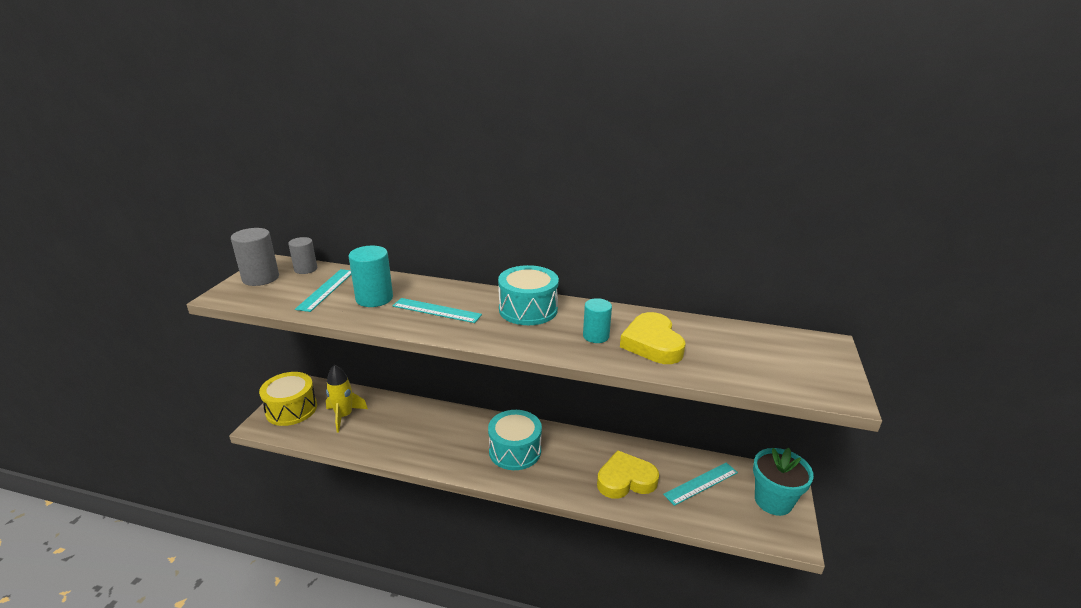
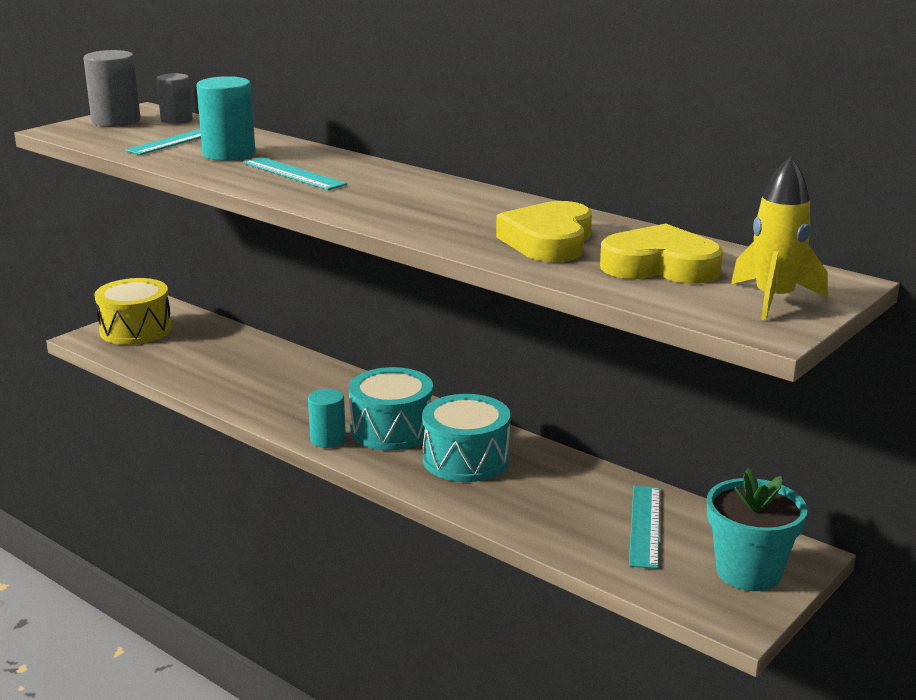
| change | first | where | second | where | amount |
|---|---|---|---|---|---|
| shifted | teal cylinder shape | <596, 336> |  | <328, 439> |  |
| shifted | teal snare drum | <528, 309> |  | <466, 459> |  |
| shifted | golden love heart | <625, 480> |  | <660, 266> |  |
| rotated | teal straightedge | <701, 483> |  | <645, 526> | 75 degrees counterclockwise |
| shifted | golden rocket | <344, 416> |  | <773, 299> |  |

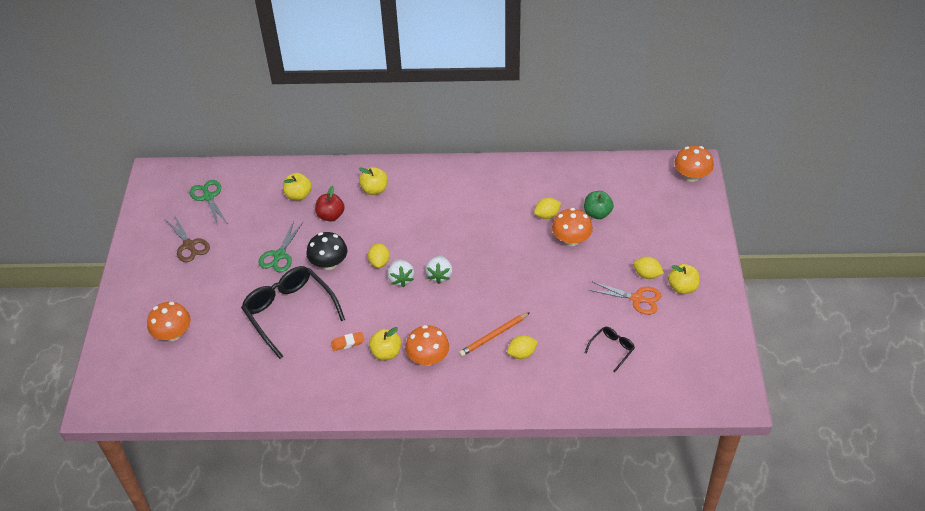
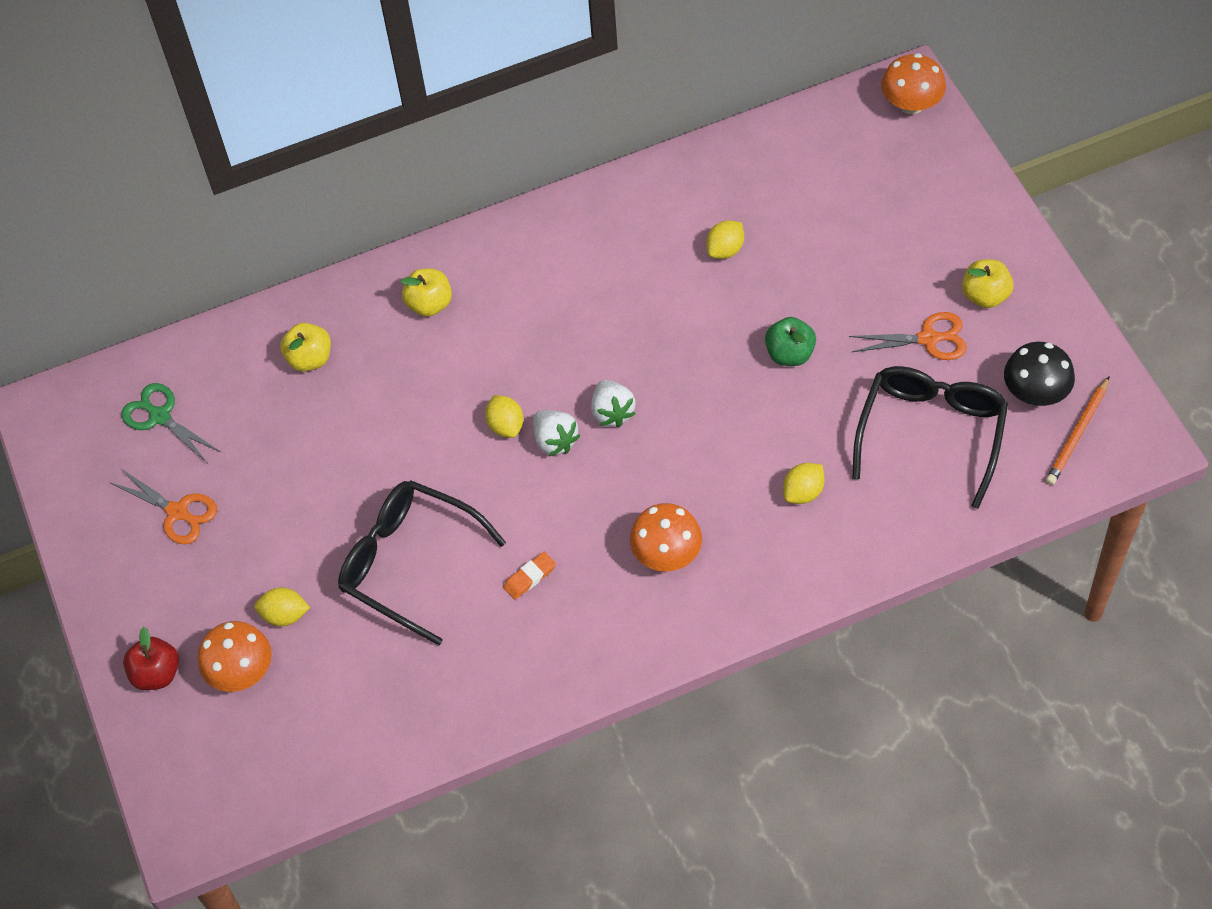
| change | first | where | second | where | amount |
|---|---|---|---|---|---|
| repainted | dark brown pair of scissors | <189, 245> | orange-coloured pair of scissors | <177, 512> |  |
| shifted | red toy apple | <331, 216> |  | <156, 673> |  |
| shifted | golden lemon | <647, 274> |  | <285, 615> |  |
| shifted | leaf-green toy apple | <597, 213> |  | <789, 354> |  |
| scaled | black eyeglasses | <612, 349> |  | <931, 434> | x2.12 |
| shifted | black toadstool | <329, 263> |  | <1035, 392> |  |
| shifted | orange-coloured wooden pencil | <494, 336> |  | <1078, 434> |  |
| gone | leaf-green pair of scissors | <279, 255> |  |  |  |
| gone | golden toy apple | <386, 353> |  |  |  |
| gone | orange-coloured toadstool | <571, 240> |  |  |  |

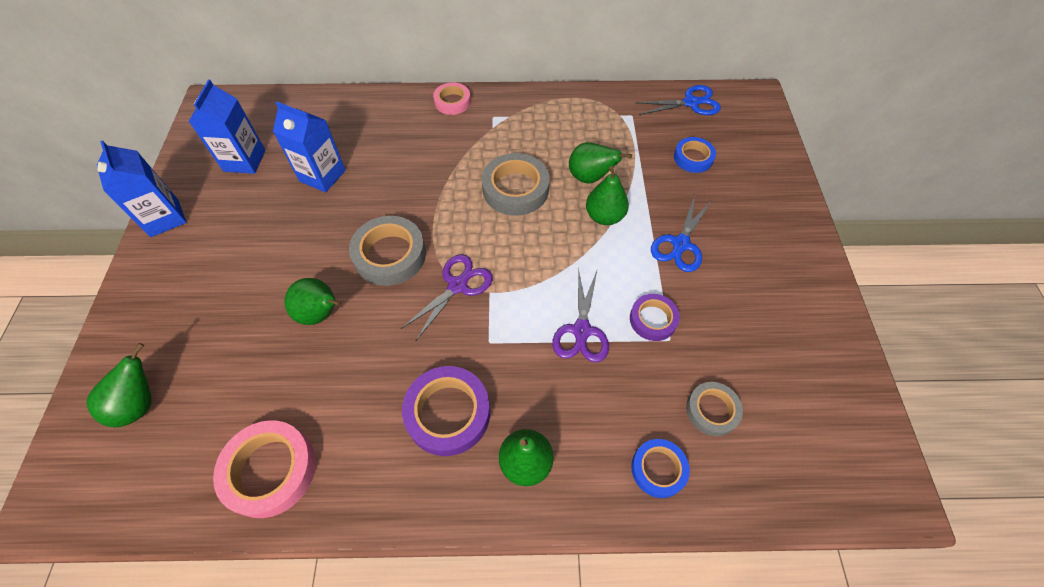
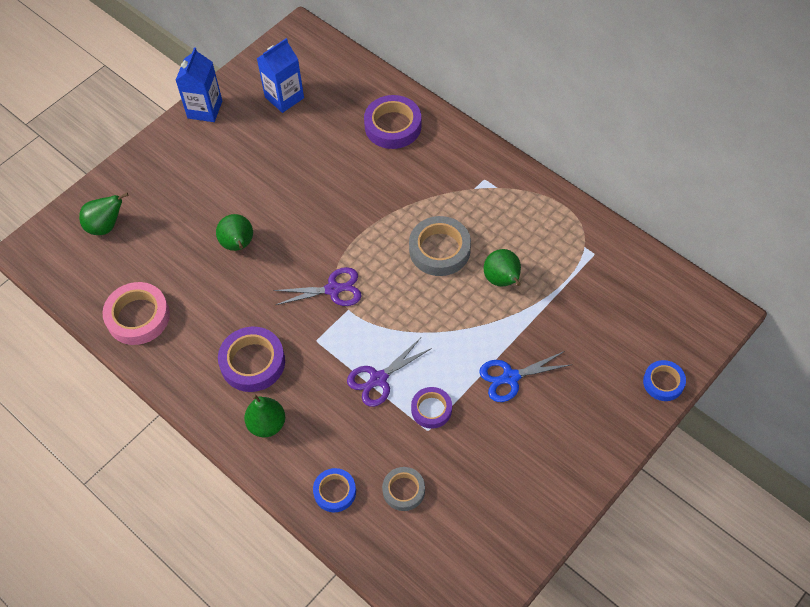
| change | first | where | second | where | amount |
|---|---|---|---|---|---|
| new |  |  | royal purple roll of tape | <393, 126> |  |
| shifted | cobalt roll of tape | <693, 158> |  | <663, 382> |  |
| gone | cobalt milk carton | <322, 176> |  |  |  |
| gone | ash-grey roll of tape | <390, 255> |  |  |  |
| gone | rose-pink roll of tape | <452, 102> |  |  |  |
| gone | leaf-green pear | <604, 216> |  |  |  |
| gone | cobalt pair of scissors | <691, 103> |  |  |  |

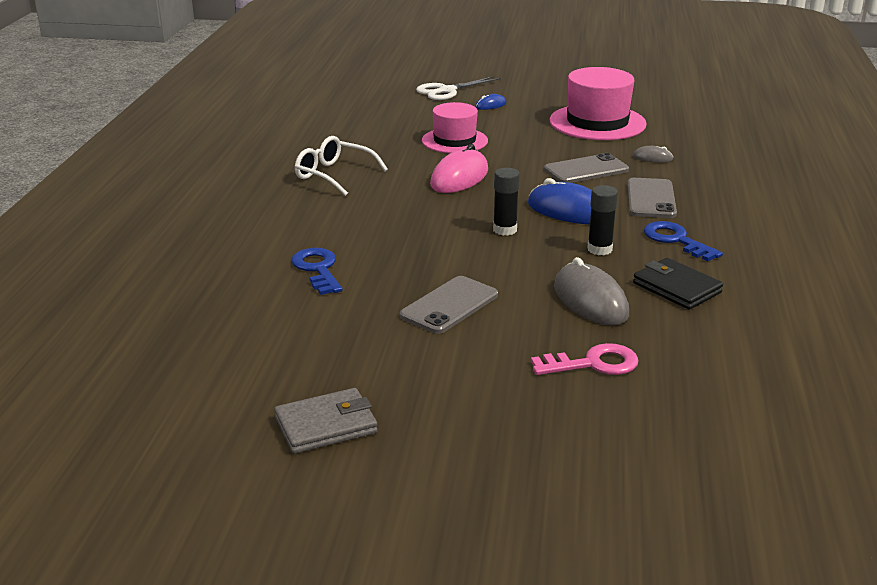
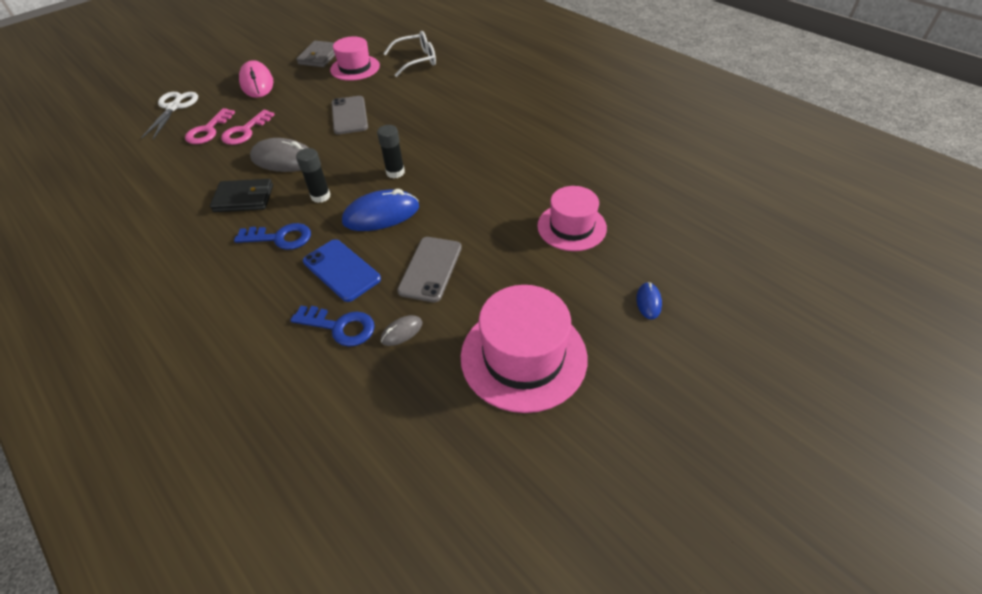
| change | first | where | second | where | amount |
|---|---|---|---|---|---|
| shifted | snow-white pair of scissors | <447, 91> |  | <174, 107> |  |
| new |  |  | rose-pink key | <208, 130> |  |
| shifted | rose-pink PC mouse | <459, 177> |  | <257, 83> |  |
| shifted | cobalt key | <318, 269> |  | <340, 327> |  |
| repainted | ash-grey phone | <651, 199> | cobalt phone | <341, 270> |  |
| new |  |  | rose-pink hat | <355, 68> |  |
| shifted | snow-white eyeglasses | <333, 175> |  | <416, 60> |  |

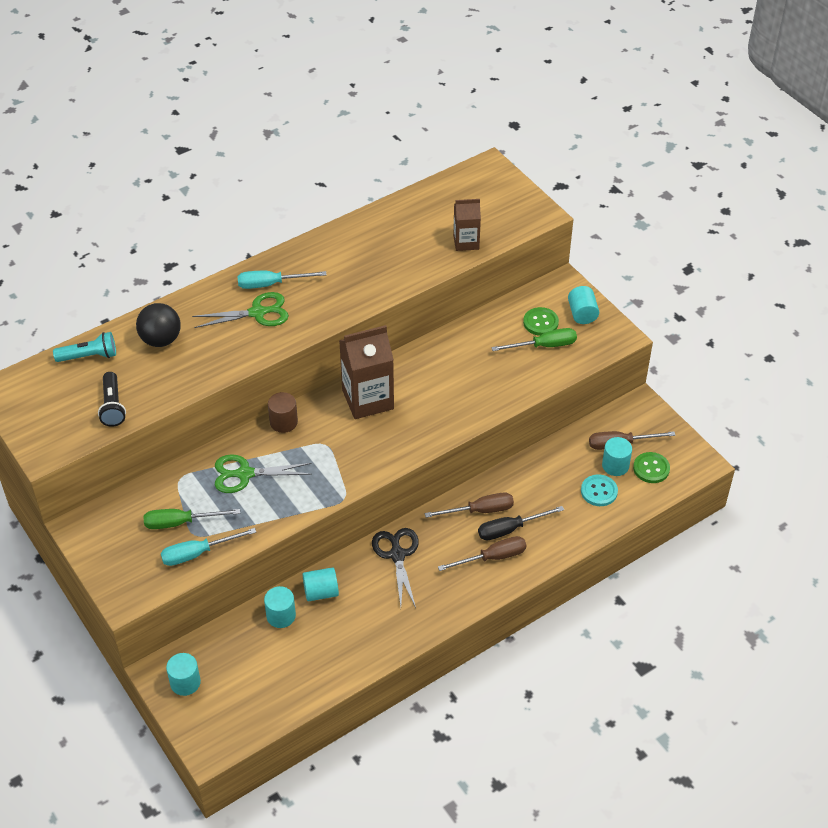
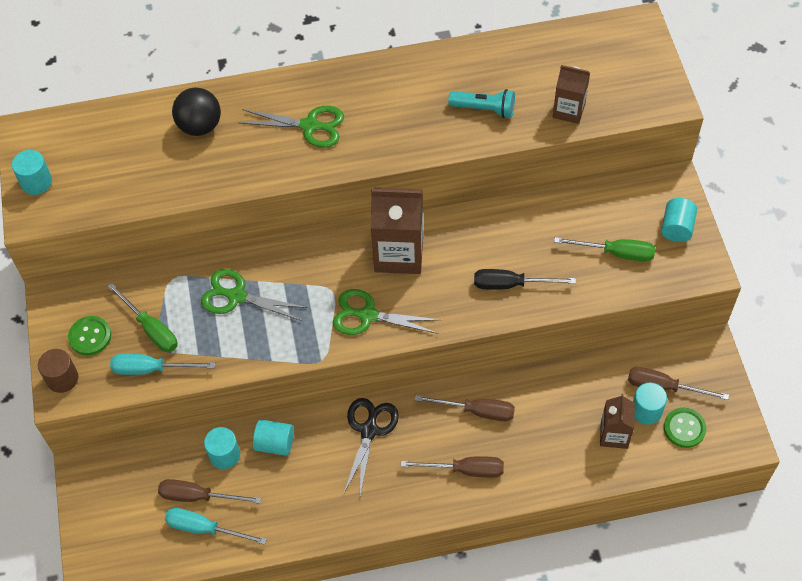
| change | first | where | second | where | amount |
|---|---|---|---|---|---|
| shifted | teal cylinder shape | <185, 682> |  | <36, 182> |  |
| shifted | dark brown cylinder shape | <283, 422> |  | <62, 378> |  |
| shifted | leaf-green button | <540, 322> |  | <90, 336> |  |
| rotated | leaf-green screwdriver | <180, 522> |  | <151, 328> | 150 degrees counterclockwise |
| new |  |  | dark brown screwdriver | <198, 496> |  |
| shifted | teal screwdriver | <271, 284> |  | <205, 528> |  |
| new |  |  | leaf-green pair of scissors | <368, 315> |  |
| shifted | teal flashlight | <89, 356> |  | <484, 109> |  |
| shifted | black screwdriver | <510, 529> |  | <511, 284> |  |
| swapped | teal button | <599, 491> | dark brown milk carton | <614, 435> |  |
| gone | black flashlight | <113, 406> |  |  |  |

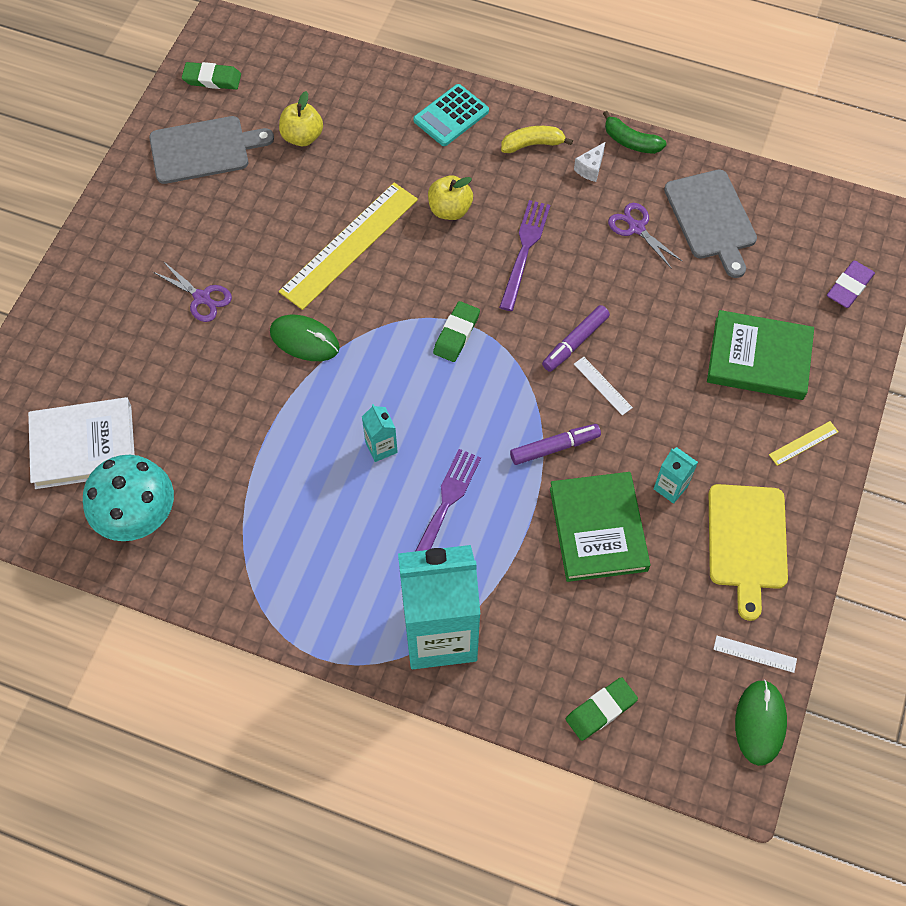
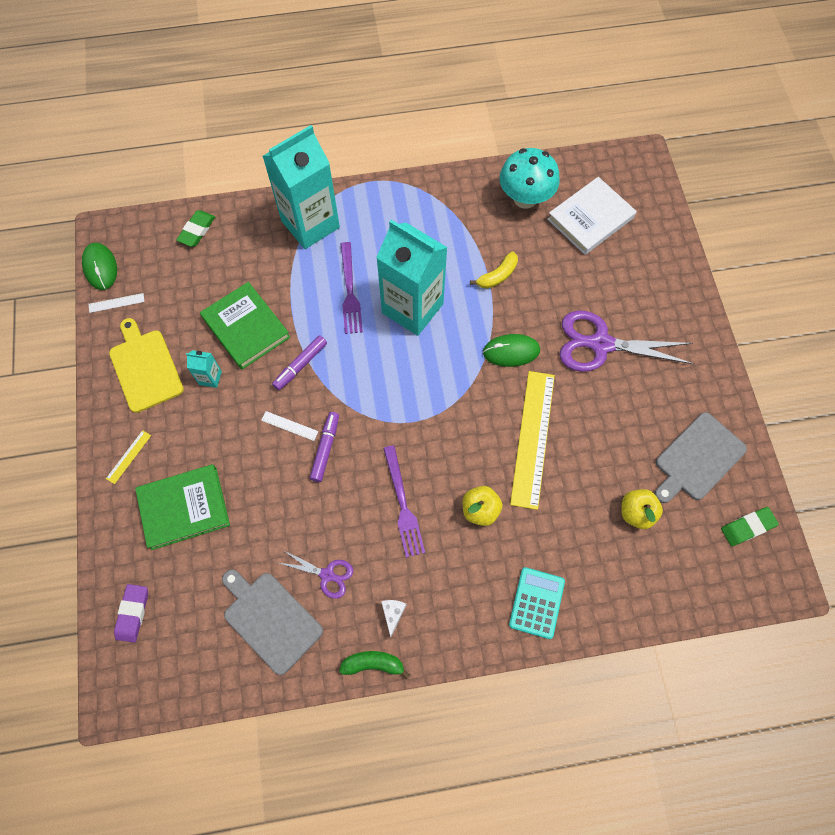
| change | first | where | second | where | amount |
|---|---|---|---|---|---|
| scaled | teal milk carton | <381, 447> |  | <412, 308> | x2.49 |
| shifted | golden banana fruit | <532, 144> |  | <497, 276> |  |
| scaled | royal purple pair of scissors | <201, 297> |  | <601, 344> | x1.94 |
| gone | leaf-green gum eraser | <456, 334> |  |  |  |

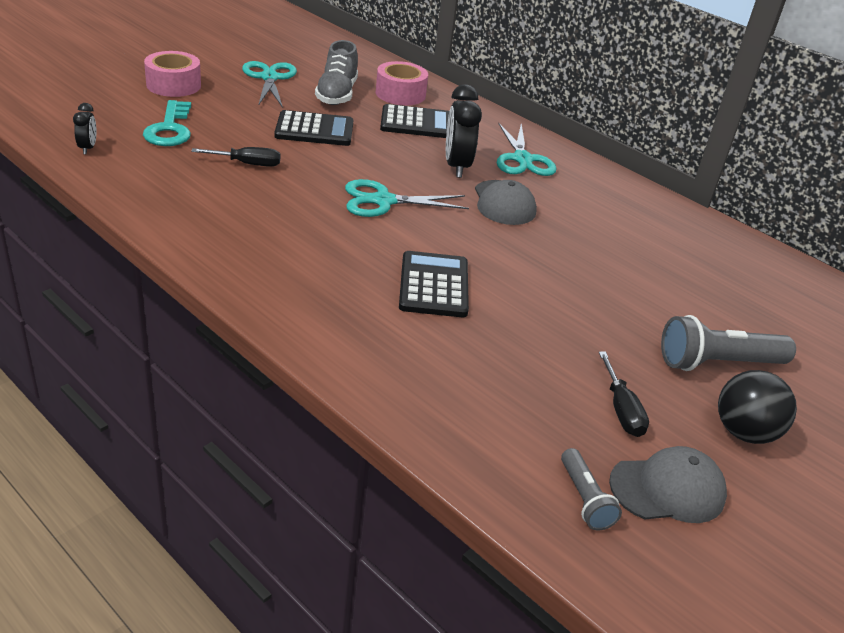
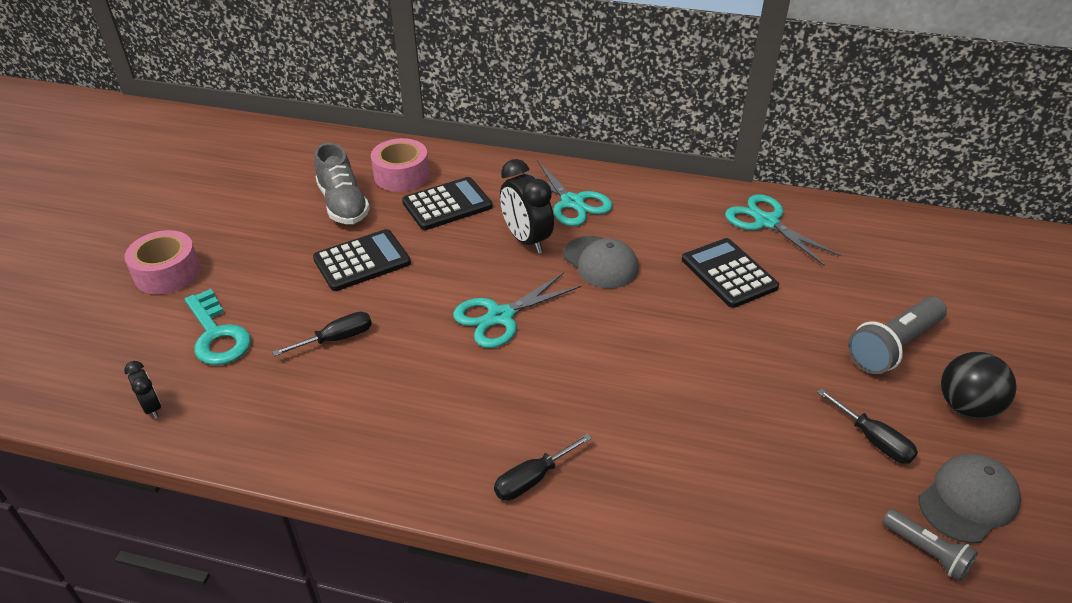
| change | first | where | second | where | amount |
|---|---|---|---|---|---|
| new |  |  | black screwdriver | <532, 479> |  |
| shifted | black calculator | <434, 285> |  | <729, 273> |  |
| shifted | teal pair of scissors | <269, 78> |  | <766, 222> |  |

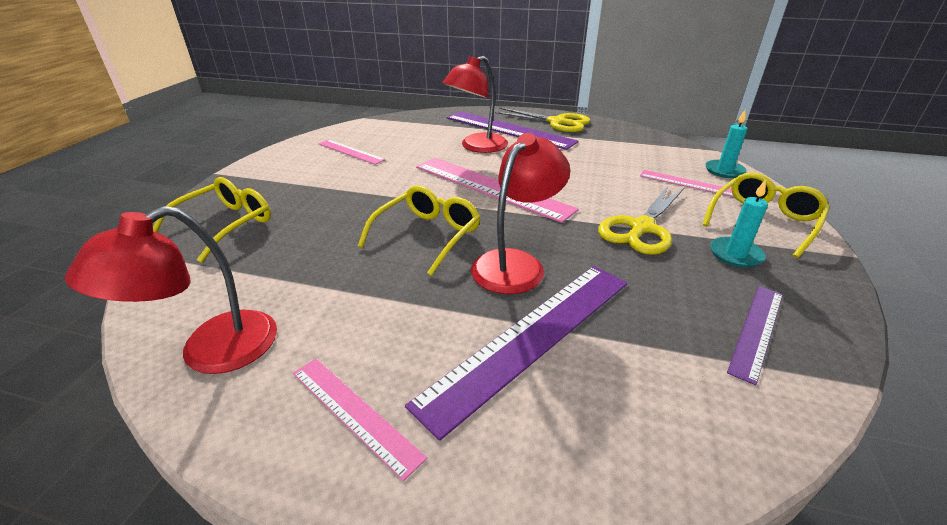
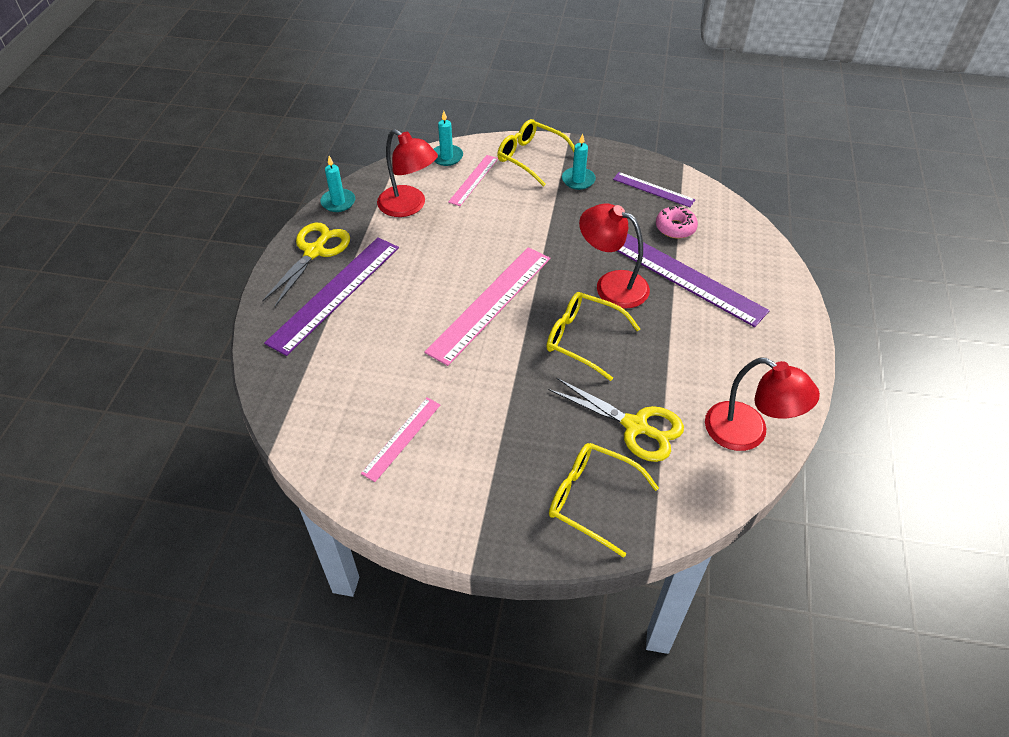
| change | first | where | second | where | amount |
|---|---|---|---|---|---|
| new |  |  | teal wax candle | <338, 202> |  |
| shifted | red reading lamp | <477, 147> |  | <409, 206> |  |
| shifted | golden pair of scissors | <641, 228> |  | <635, 426> |  |
| new |  |  | rose-pink doughnut | <675, 228> |  |
| gone | rose-pink straightedge | <354, 412> |  |  |  |

